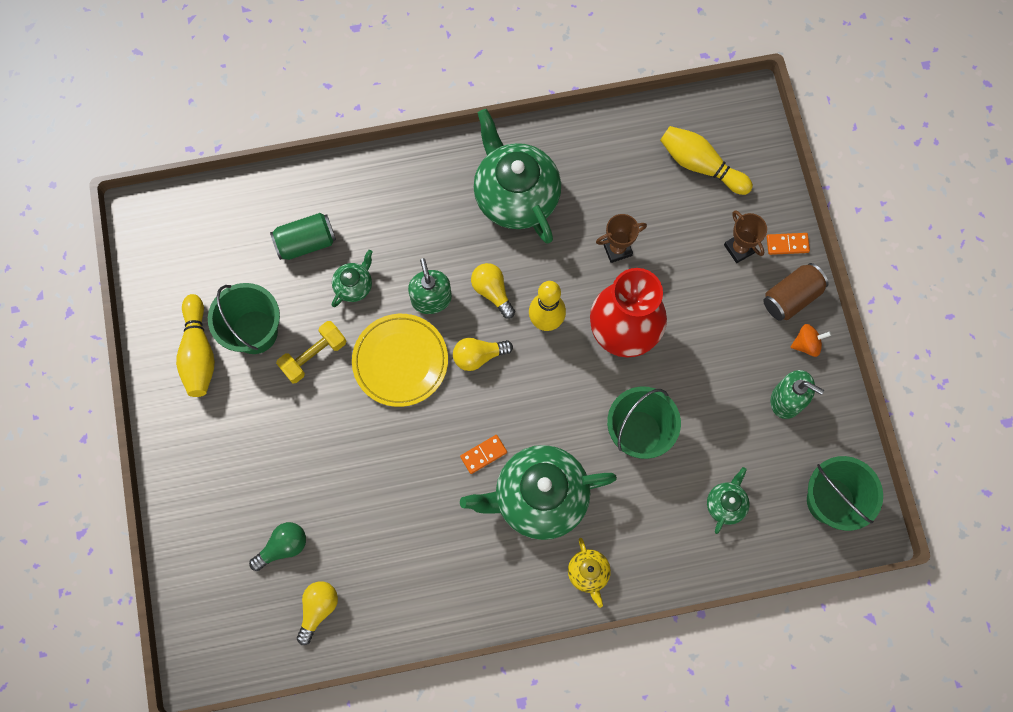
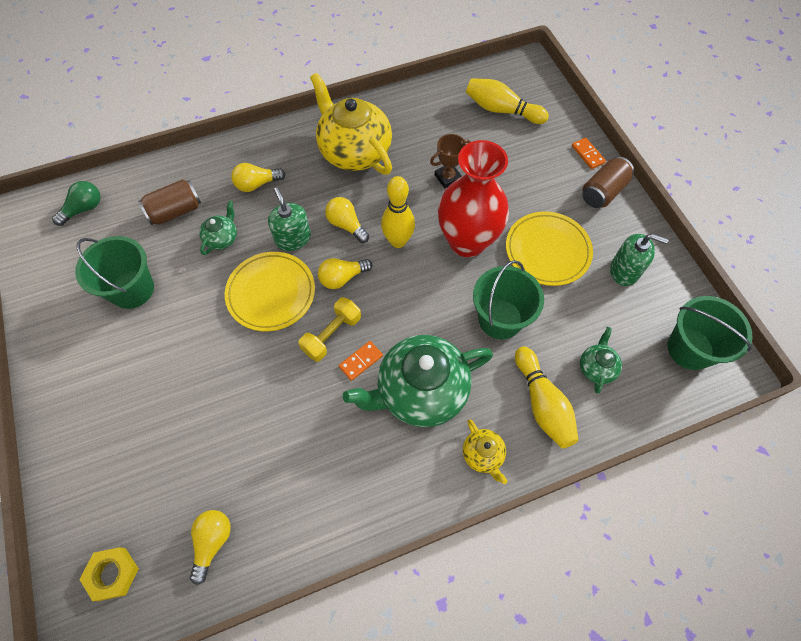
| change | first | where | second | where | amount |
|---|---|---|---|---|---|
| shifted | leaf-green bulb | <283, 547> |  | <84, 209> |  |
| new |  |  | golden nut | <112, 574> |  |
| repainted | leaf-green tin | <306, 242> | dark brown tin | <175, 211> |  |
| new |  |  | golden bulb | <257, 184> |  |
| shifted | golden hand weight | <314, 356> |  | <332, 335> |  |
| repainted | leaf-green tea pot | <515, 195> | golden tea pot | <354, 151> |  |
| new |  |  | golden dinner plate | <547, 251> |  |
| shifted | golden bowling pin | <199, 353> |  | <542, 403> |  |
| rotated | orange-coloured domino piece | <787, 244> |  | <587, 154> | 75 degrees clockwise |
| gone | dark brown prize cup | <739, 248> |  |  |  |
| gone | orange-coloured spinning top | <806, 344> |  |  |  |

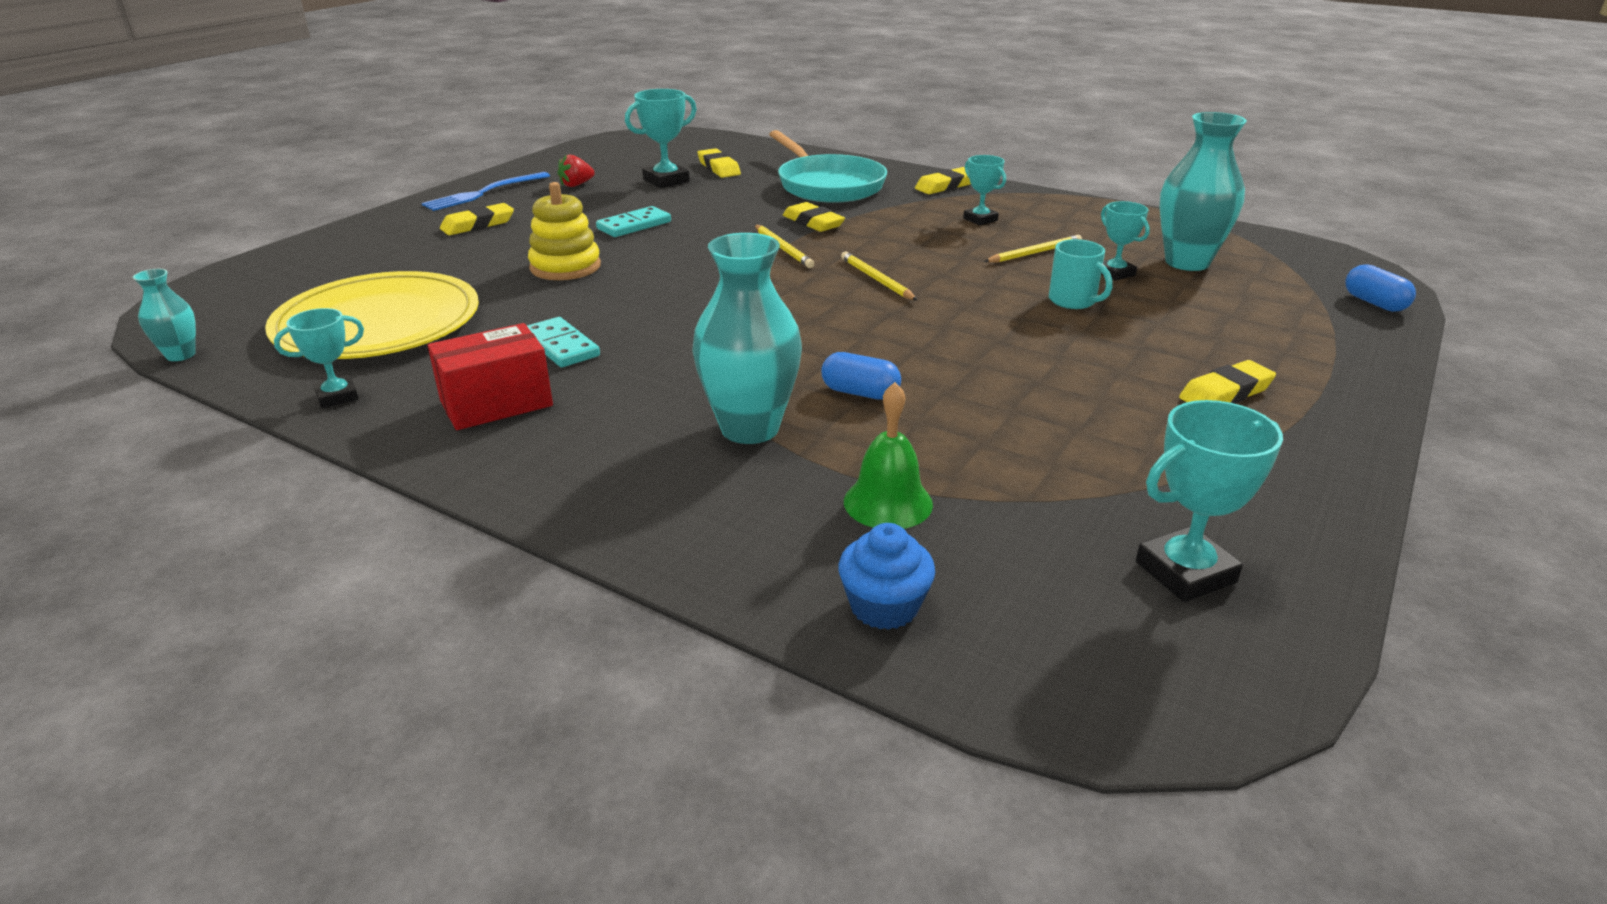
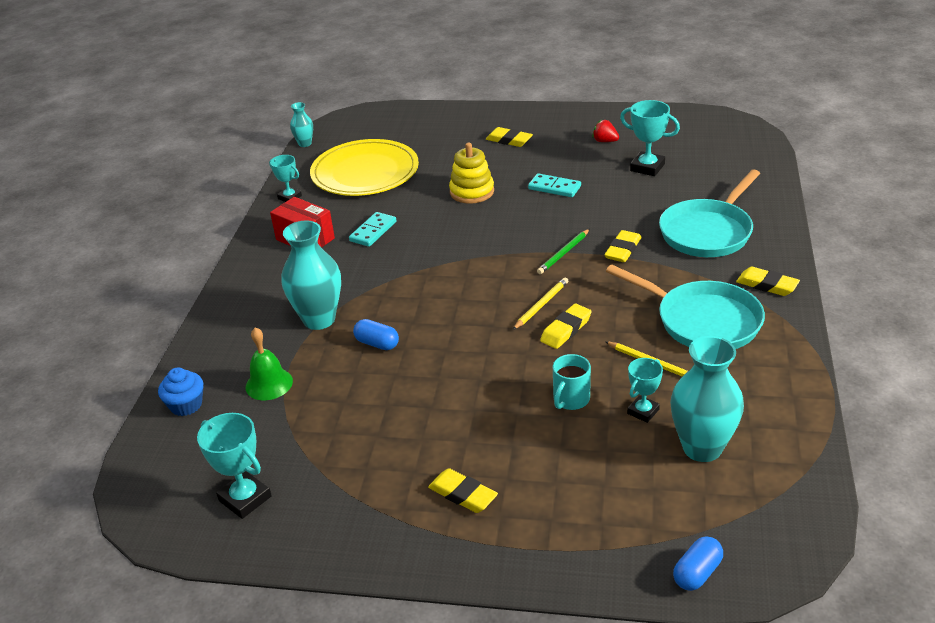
| change | first | where | second | where | amount |
|---|---|---|---|---|---|
| rotated | cobalt pill | <860, 393> |  | <377, 343> | 60 degrees counterclockwise |
| repainted | golden wooden pencil | <783, 248> | leaf-green wooden pencil | <564, 253> |  |
| shifted | golden gum eraser | <718, 168> |  | <566, 330> |  |
| swapped | teal prize cup | <980, 219> | teal frying pan | <702, 321> |  |
| gone | cobalt dinner fork | <484, 193> |  |  |  |

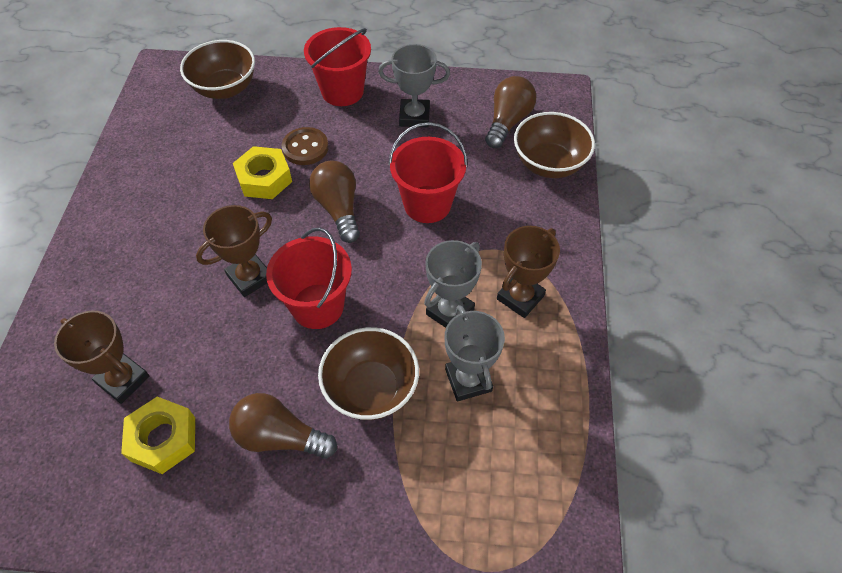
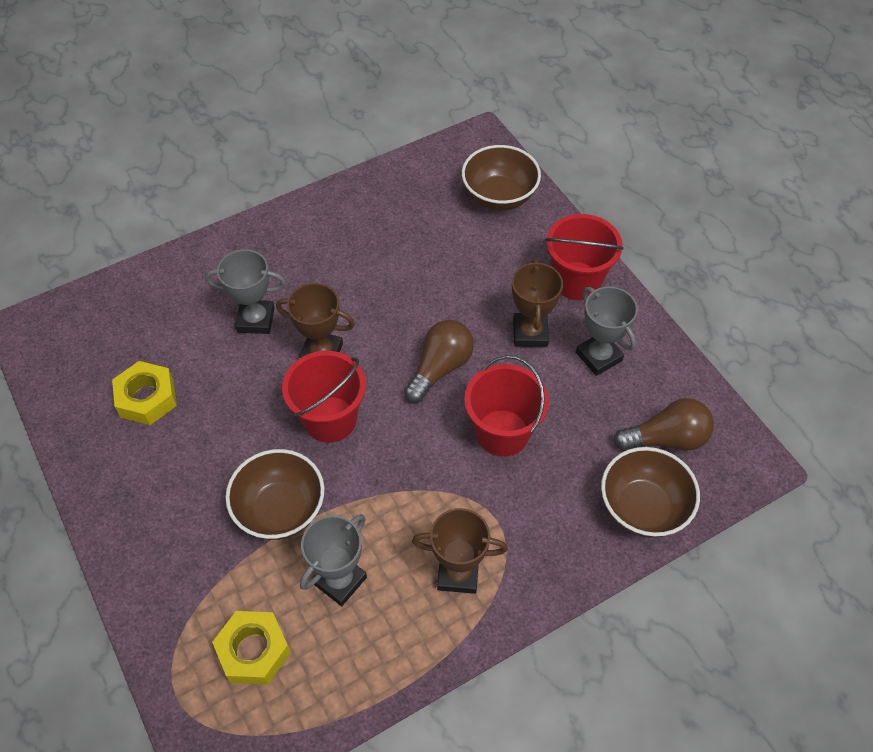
| change | first | where | second | where | amount |
|---|---|---|---|---|---|
| shifted | ash-grey prize cup | <450, 312> |  | <256, 320> |  |
| shifted | golden nut | <264, 179> |  | <253, 651> |  |
| shifted | dark brown prize cup | <123, 380> |  | <530, 333> |  |
| gone | dark brown bulb | <280, 437> |  |  |  |
| gone | dark brown button | <305, 148> |  |  |  |

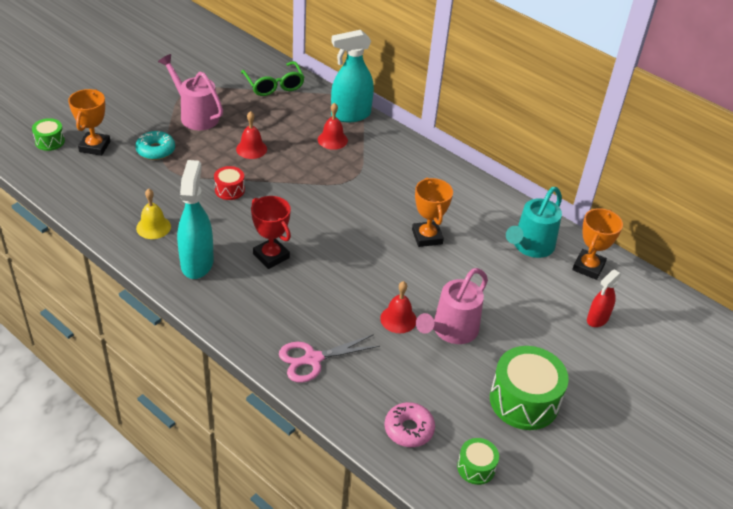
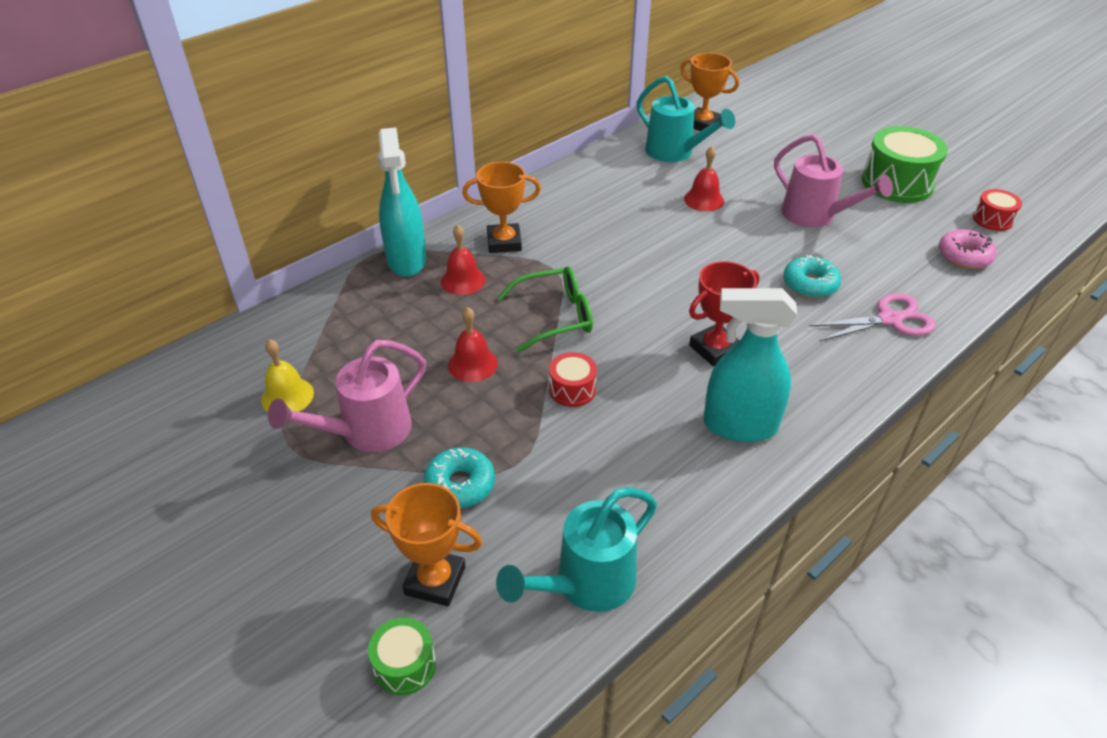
| change | first | where | second | where | amount |
|---|---|---|---|---|---|
| shifted | golden school bell | <153, 227> |  | <287, 396> |  |
| shifted | orange-coloured prize cup | <427, 237> |  | <504, 242> |  |
| new |  |  | teal watering can | <586, 584> |  |
| shifted | leaf-green eyeglasses | <274, 85> |  | <556, 316> |  |
| shifted | red school bell | <398, 319> |  | <704, 200> |  |
| new |  |  | teal doughnut | <810, 284> |  |
| rotated | rose-pink pair of scissors | <312, 359> |  | <890, 319> | 90 degrees counterclockwise |
| repainted | leaf-green snare drum | <476, 467> | red snare drum | <992, 220> |  |
| gone | red spray cleaner | <597, 319> |  |  |  |

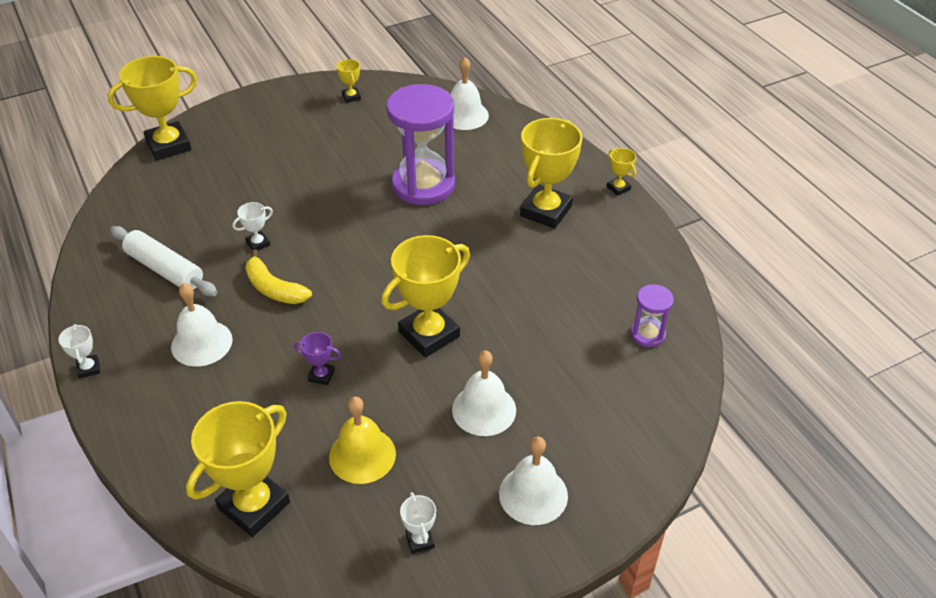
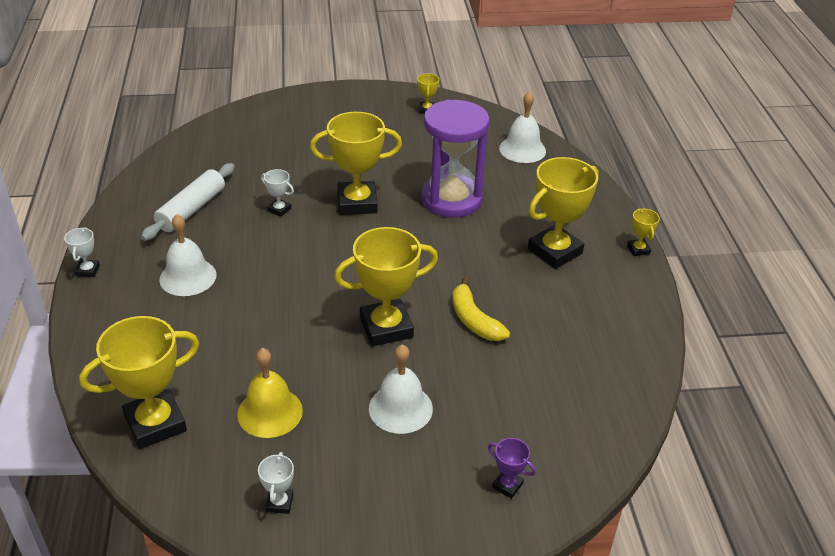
| change | first | where | second | where | amount |
|---|---|---|---|---|---|
| rotated | snow-white pastry roller | <165, 269> |  | <191, 209> | 60 degrees clockwise |
| rotated | snow-white prize cup | <258, 243> |  | <279, 209> | 45 degrees clockwise |
| shifted | golden prize cup | <168, 145> |  | <357, 203> |  |
| shifted | golden banana fruit | <274, 288> |  | <474, 320> |  |
| shifted | royal purple prize cup | <321, 375> |  | <507, 485> |  |
| gone | snow-white school bell | <533, 494> |  |  |  |
| gone | royal purple hourglass | <647, 334> |  |  |  |

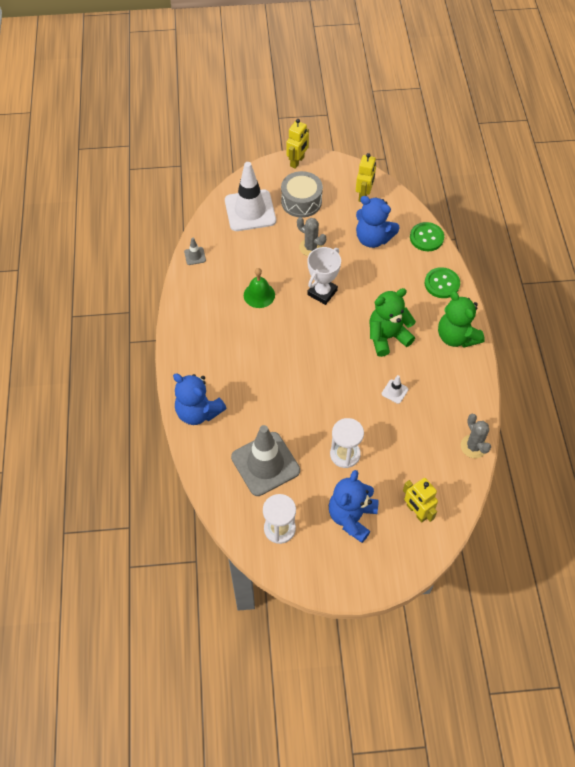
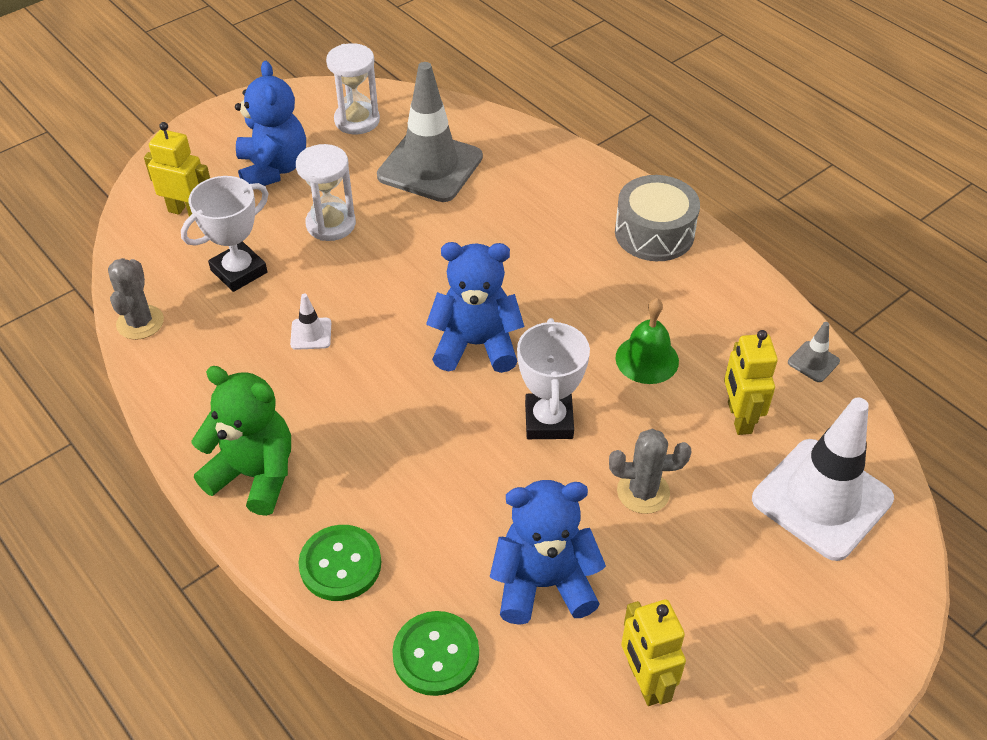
| change | first | where | second | where | amount |
|---|---|---|---|---|---|
| rotated | ash-grey prickly plant | <473, 446> |  | <140, 322> | 60 degrees clockwise |
| new |  |  | snow-white prize cup | <239, 271> |  |
| shifted | cobalt stuffed bear | <198, 412> |  | <476, 345> |  |
| shifted | ash-grey snare drum | <301, 201> |  | <654, 233> |  |
| shifted | golden robot figure | <297, 161> |  | <739, 418> |  |
| gone | leaf-green stuffed bear | <387, 337> |  |  |  |

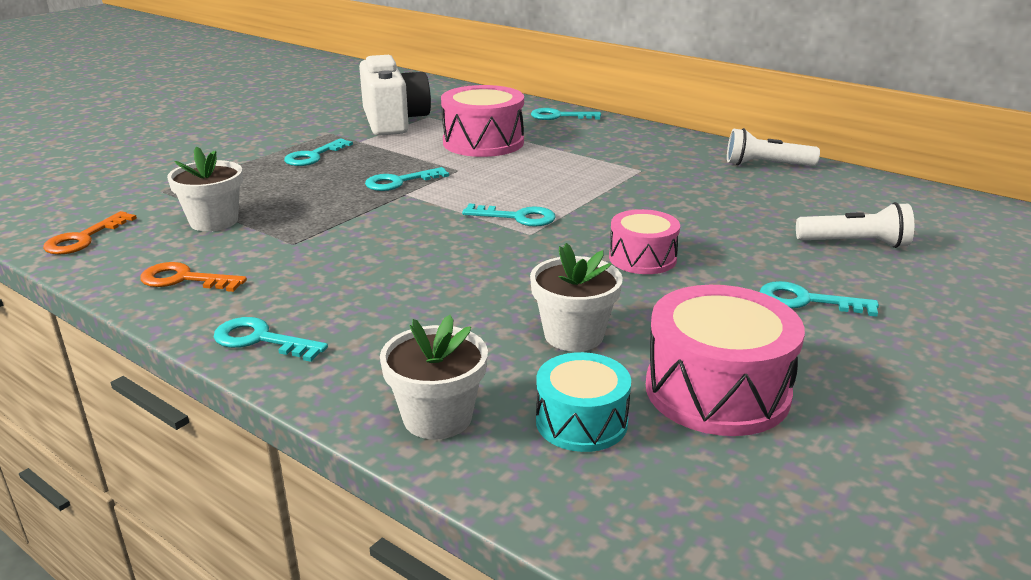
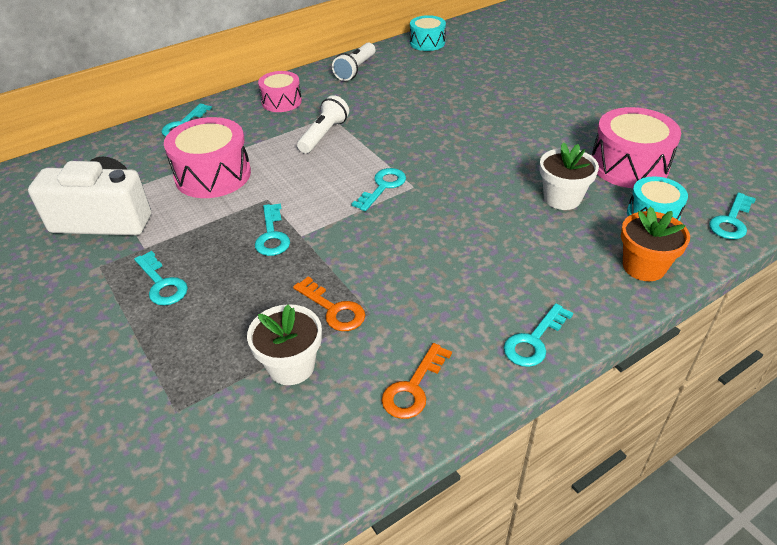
| change | first | where | second | where | amount |
|---|---|---|---|---|---|
| shifted | rose-pink snare drum | <642, 258> |  | <281, 101> |  |
| shifted | orange-coloured key | <84, 238> |  | <334, 309> |  |
| shifted | snow-white flashlight | <855, 243> |  | <324, 135> |  |
| new |  |  | teal snare drum | <427, 42> |  |
| repainted | snow-white potted plant | <437, 417> | orange-coloured potted plant | <643, 266> |  |
| shifted | teal key | <806, 301> |  | <731, 221> |  |

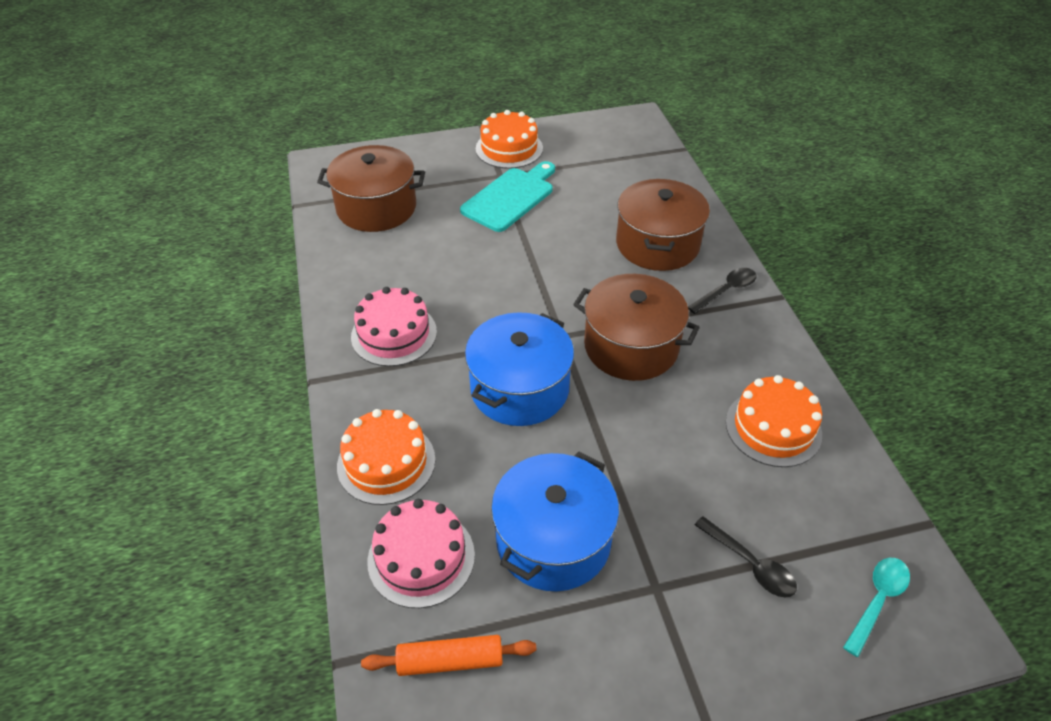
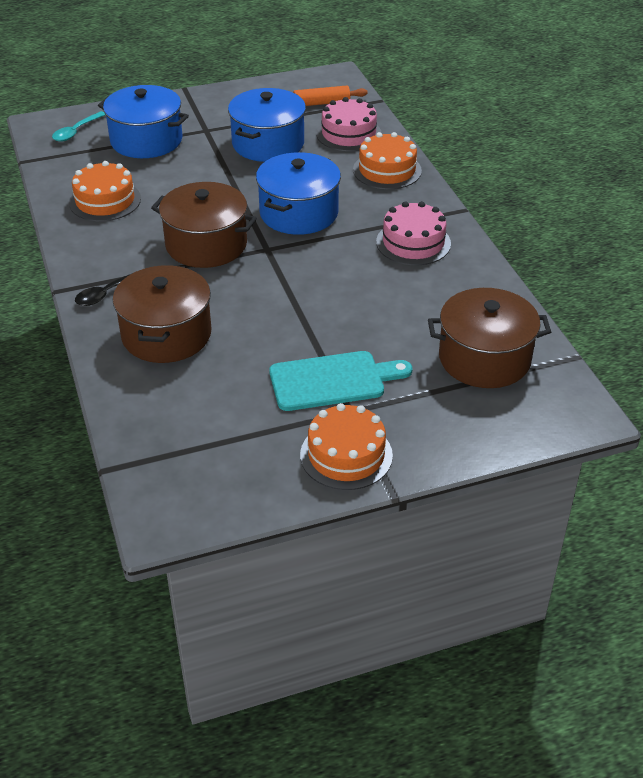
| change | first | where | second | where | amount |
|---|---|---|---|---|---|
| swapped | black tablespoon | <750, 564> | cobalt cooking pot | <146, 140> |  |
| rotated | teal chopping board | <510, 197> |  | <332, 381> | 135 degrees counterclockwise |

